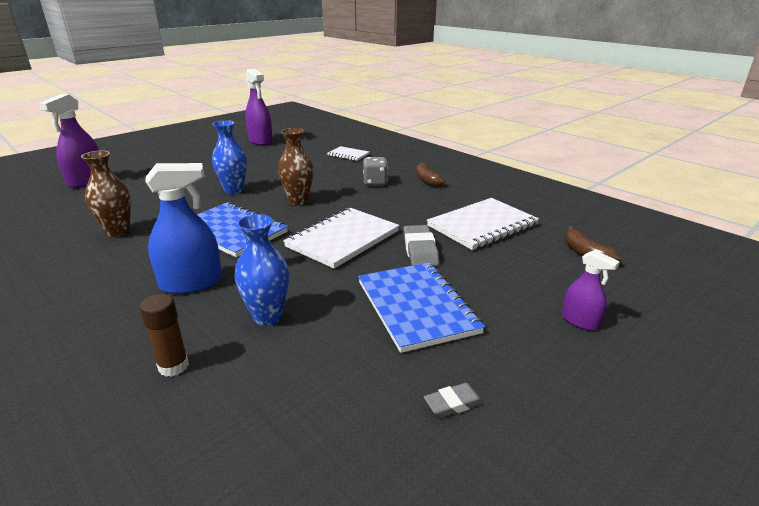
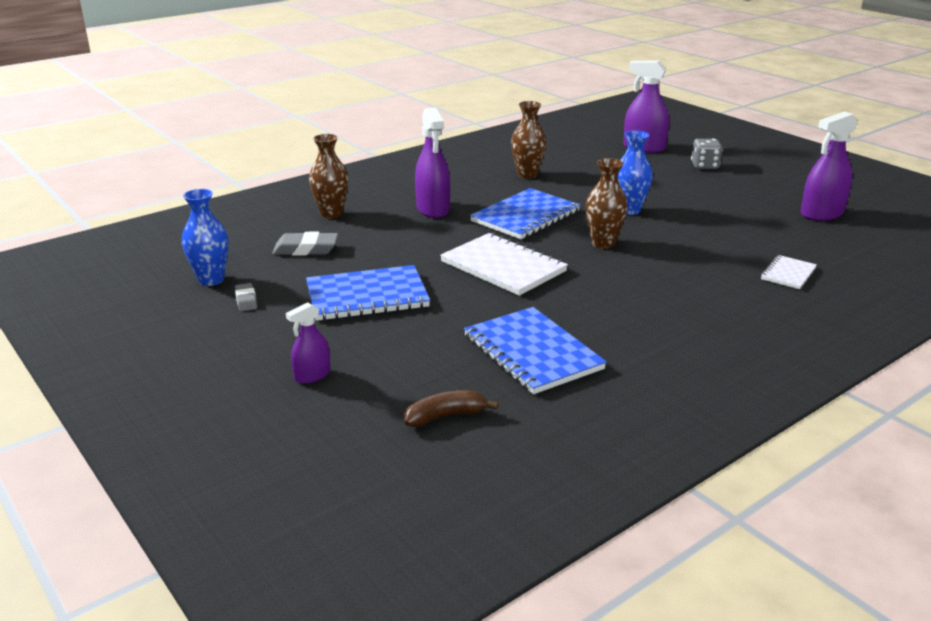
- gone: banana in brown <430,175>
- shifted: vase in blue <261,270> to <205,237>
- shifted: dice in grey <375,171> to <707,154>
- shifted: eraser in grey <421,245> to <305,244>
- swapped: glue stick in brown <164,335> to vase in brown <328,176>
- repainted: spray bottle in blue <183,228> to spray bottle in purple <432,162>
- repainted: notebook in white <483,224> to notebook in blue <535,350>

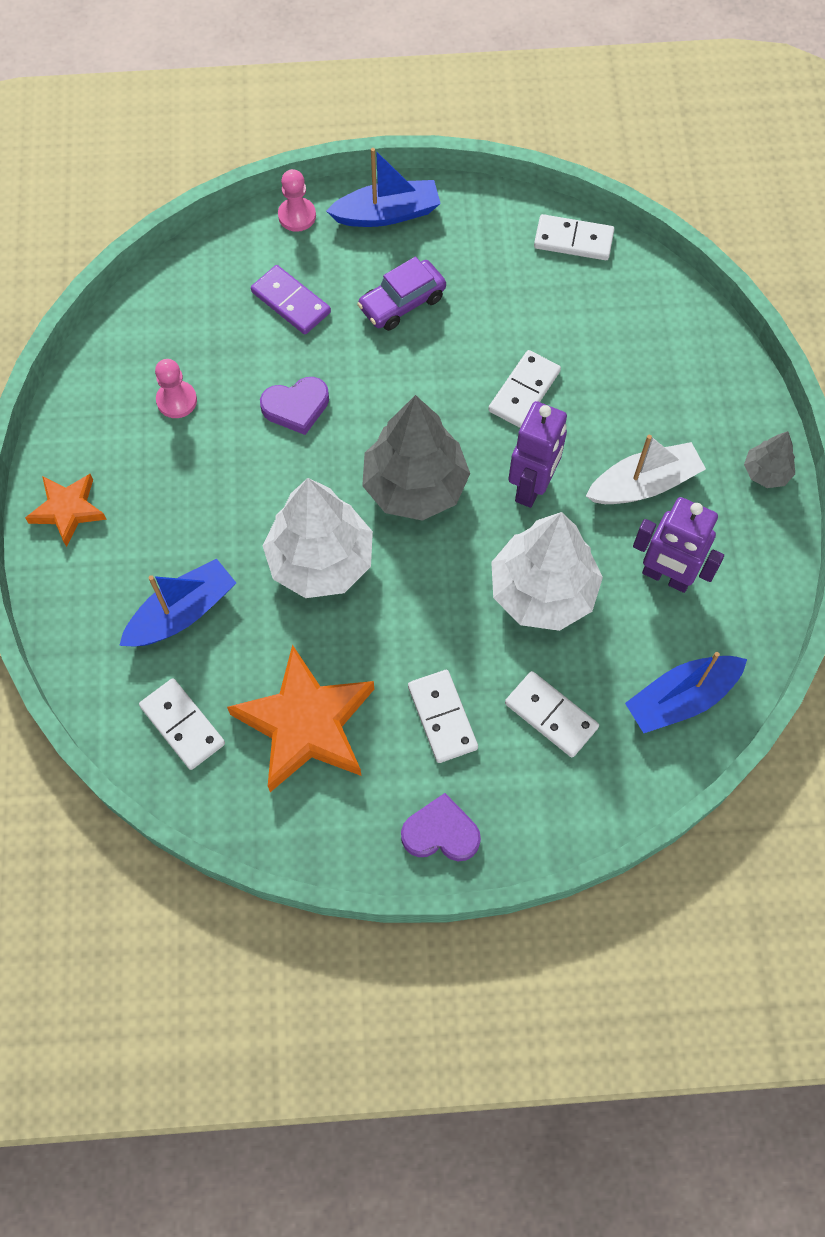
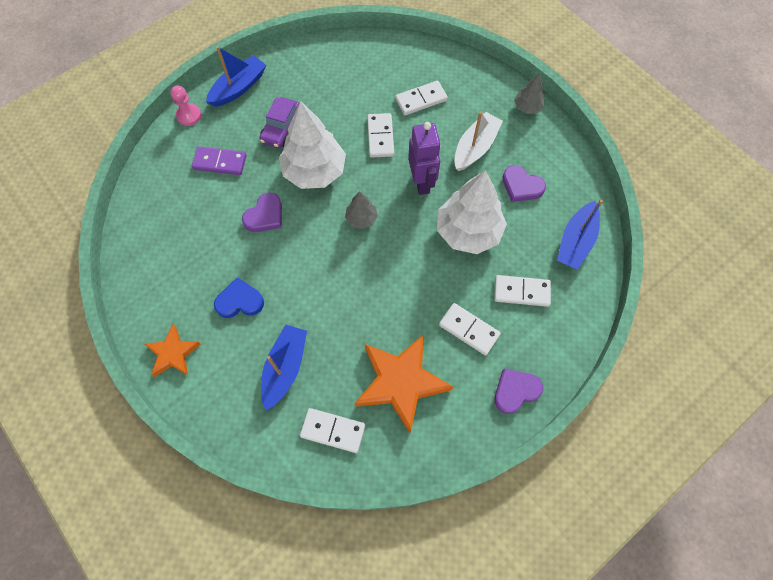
- gone: pawn in pink <176,388>
- new: heart in blue <239,297>
- shifted: tree in white <317,538> to <312,145>
- shifted: domino in white <574,237> to <421,98>
- swapped: robot in purple <678,545> to heart in purple <524,183>
- scaled: tree in grey <416,458> = <361,210> x0.48

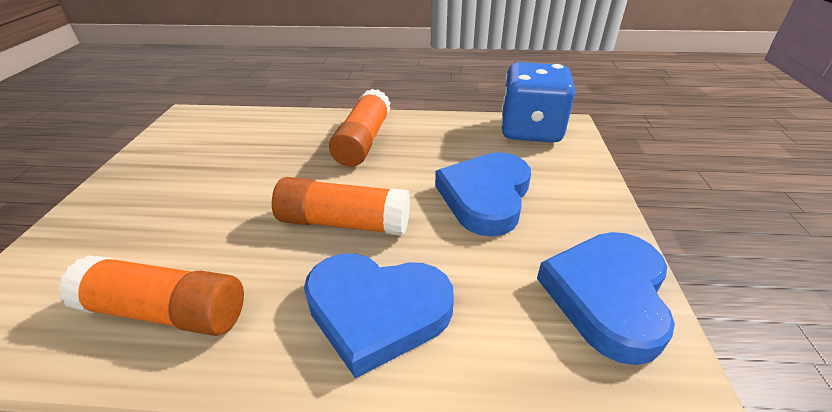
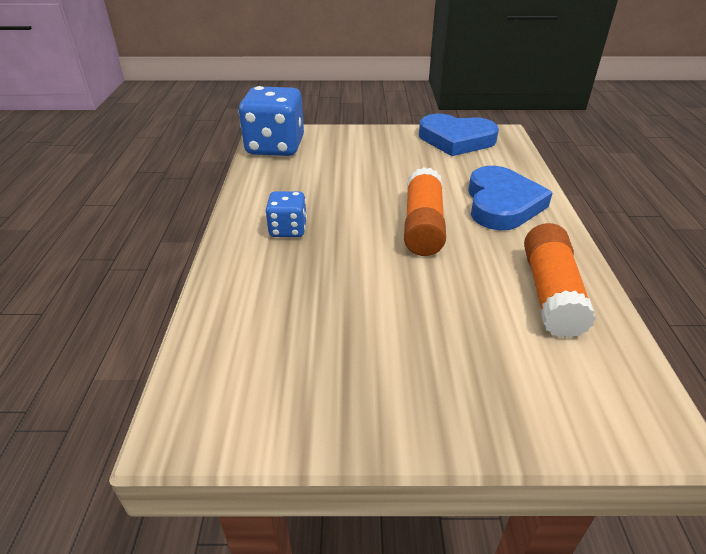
- gone: heart in blue <483,194>
- swapped: glue stick in orange <360,128> to dice in blue <286,214>

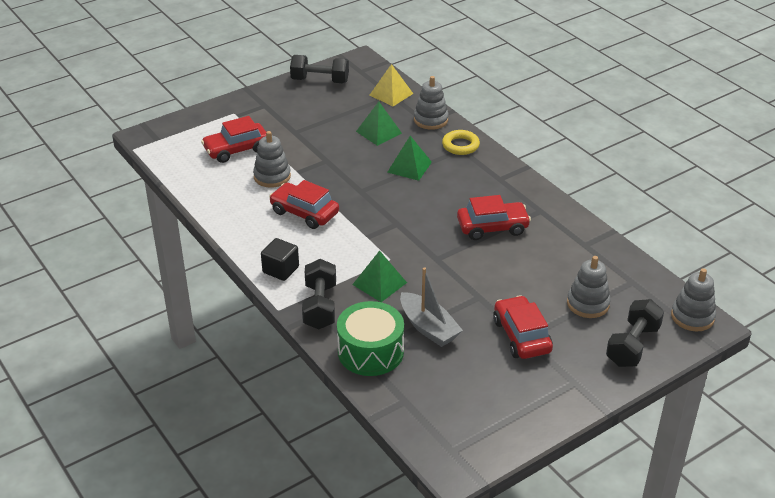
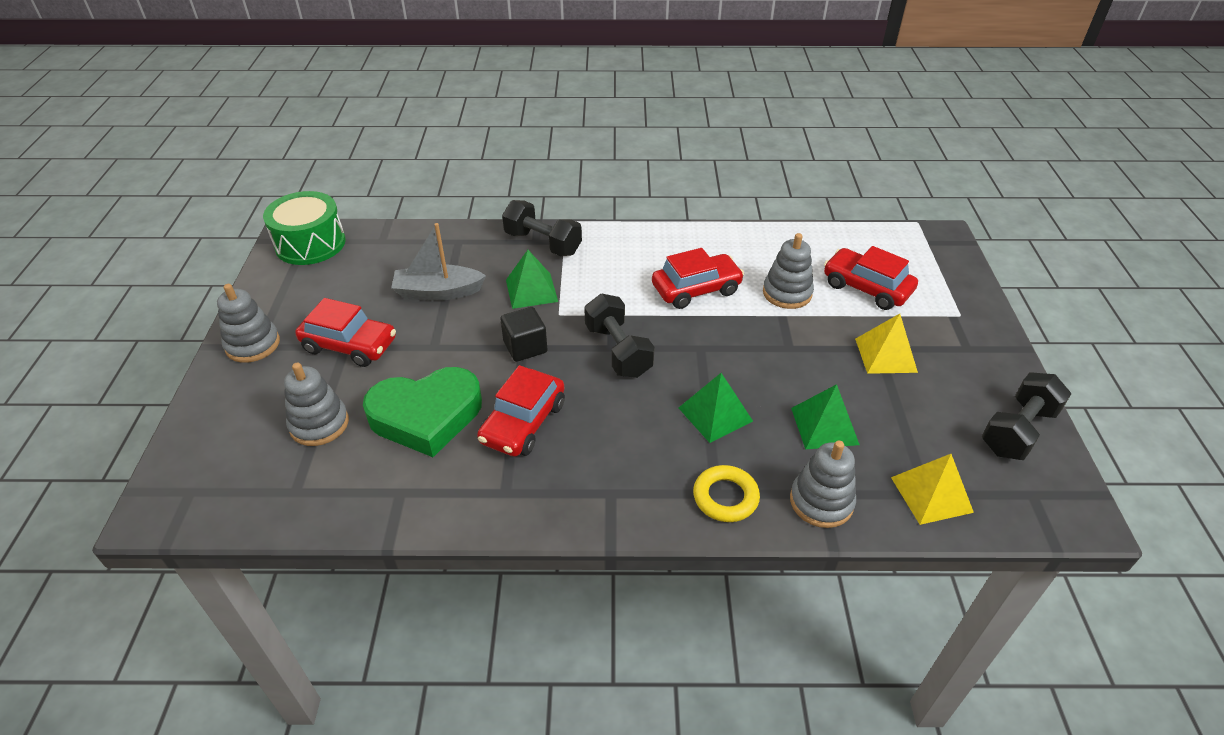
- new: heart in green <422,412>
- new: pyramid in yellow <886,344>
- shifted: cube in black <280,259> to <523,334>
- shifted: drum in green <370,338> to <304,228>
- shifted: dumbbell in black <635,333> to <619,336>
- shifted: stacking toy in grey <693,299> to <248,323>
- rotated: car in red <233,139> = <871,278> 60 degrees counterclockwise

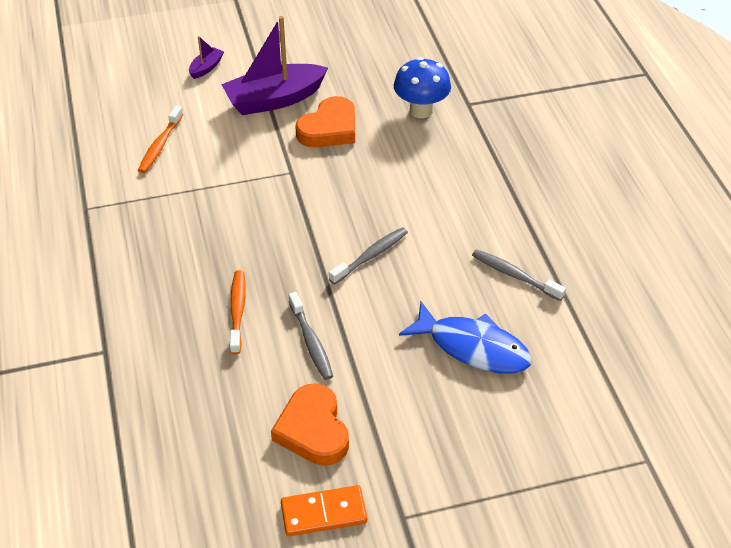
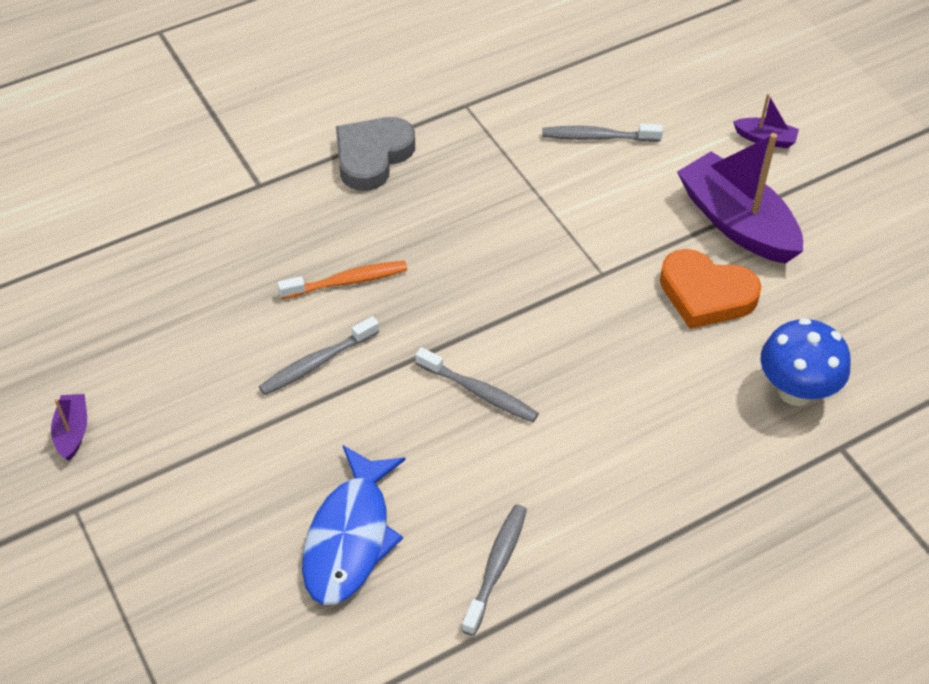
- gone: heart in orange <310,424>
- new: heart in grey <375,154>
- swapped: domino in orange <324,510> to boat in purple <69,427>
- repainted: toothbrush in orange <160,139> to toothbrush in grey <602,133>

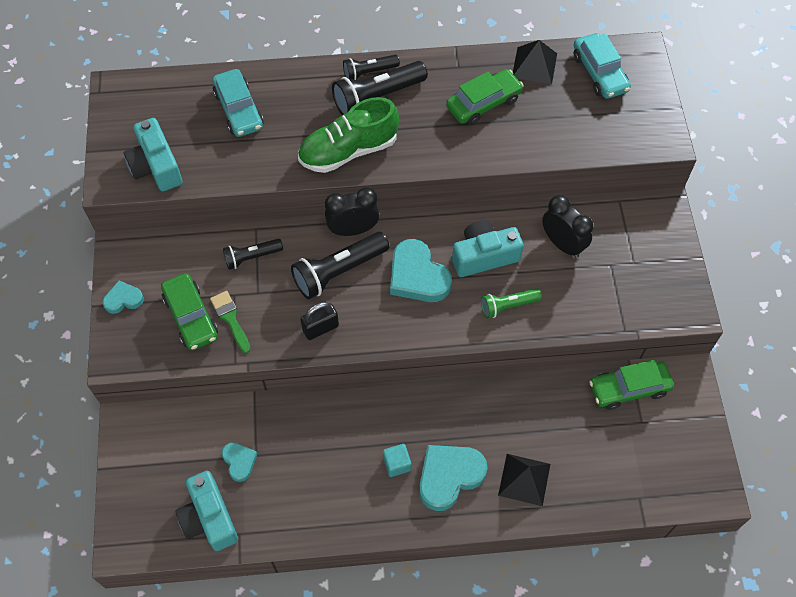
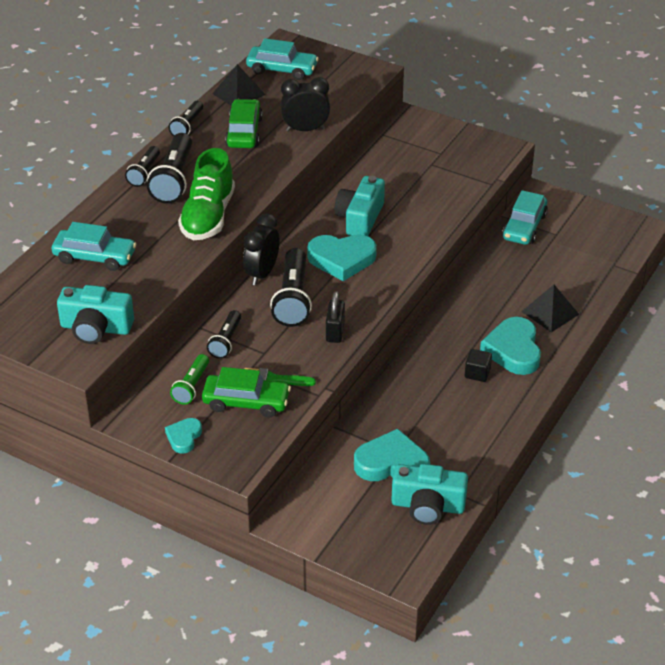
- new: flashlight in black <185,118>
- shifted: flashlight in green <511,303> to <189,379>
- shifted: clock in black <567,226> to <305,104>
- repainted: cube in turquoise <397,460> to cube in black <478,365>
- repainted: car in green <631,385> to car in turquoise <525,217>
- scaled: heart in turquoise <239,462> = <392,455> x1.84

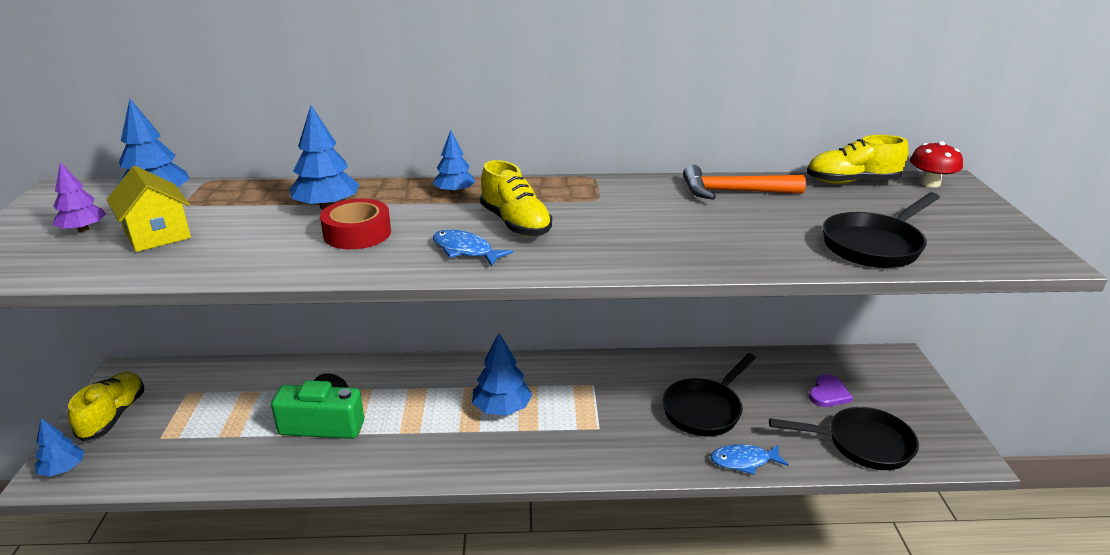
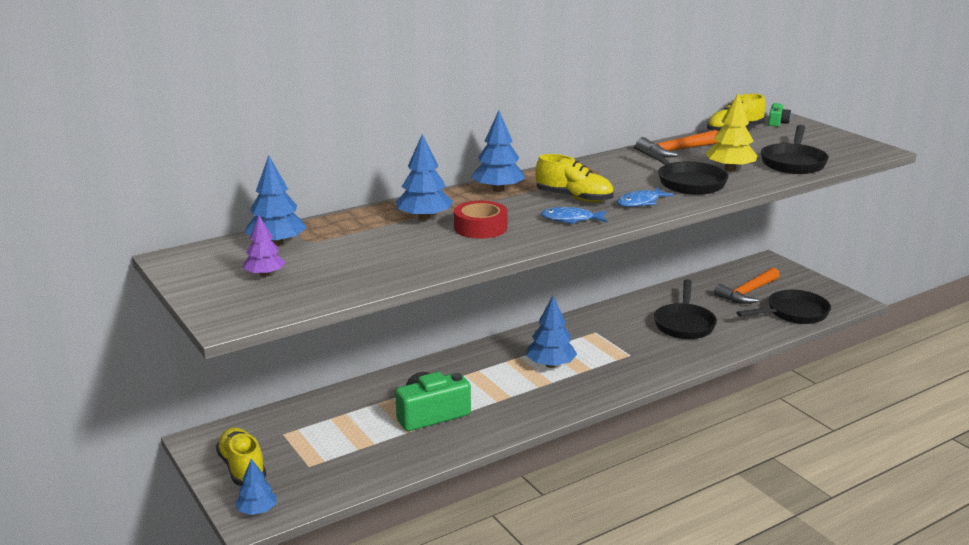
- gone: house in yellow <149,209>
- new: pan in black <681,169>
- new: tree in yellow <731,132>
- shifted: fish in blue <750,459> to <645,197>
- swapped: heart in purple <831,390> to hammer in orange <747,285>
- swapped: mushroom in red <936,164> to camera in green <779,115>
- scaled: tree in blue <454,162> = <498,151> x1.53

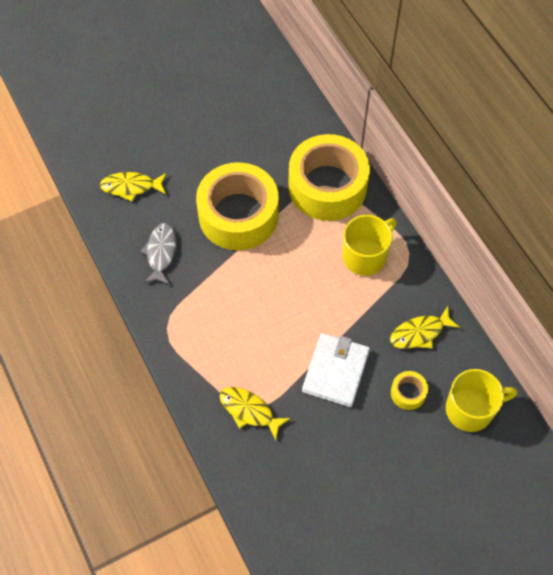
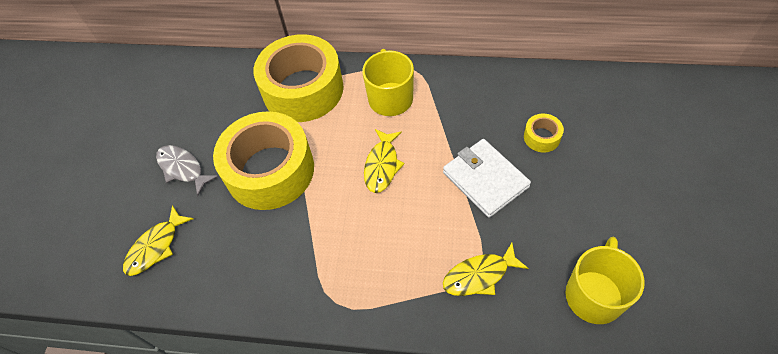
- shifted: fish in grey <158,254> to <187,170>
- shifted: fish in yellow <425,327> to <384,161>
- shifted: mug in yellow <481,400> to <605,280>

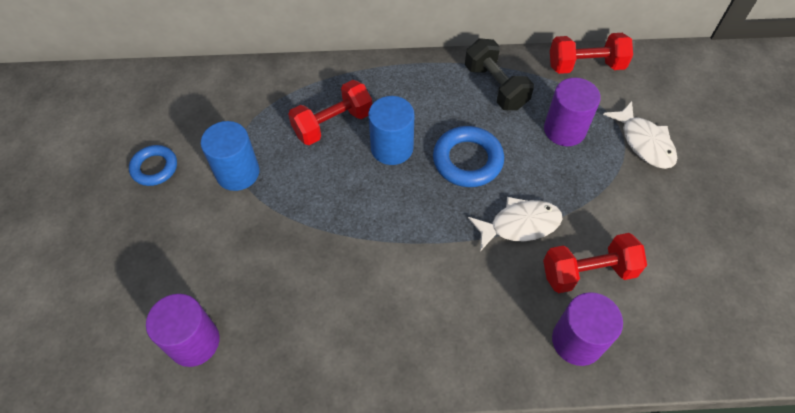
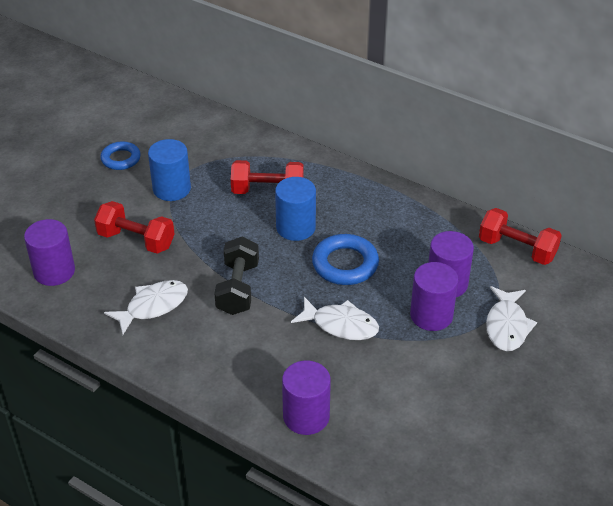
- new: fish in white <146,307>
- new: cylinder in purple <434,296>
- shifted: dumbbell in black <499,74> to <236,276>
- shifted: dumbbell in red <595,263> to <134,227>

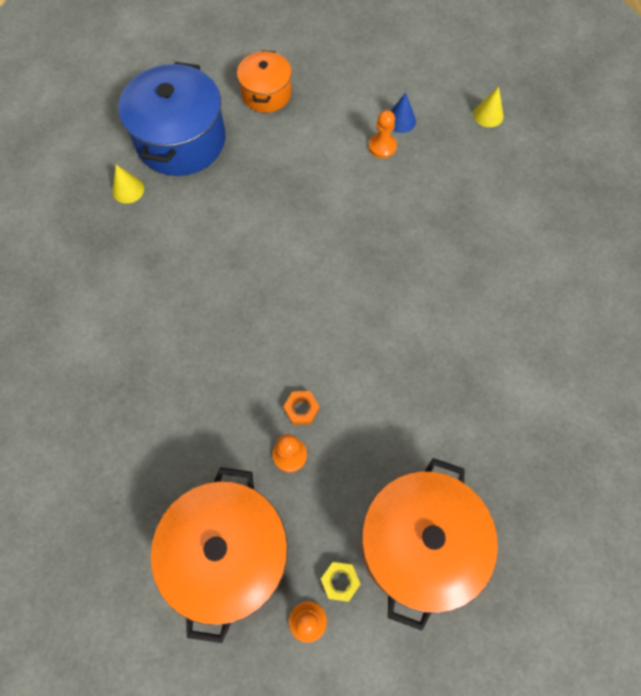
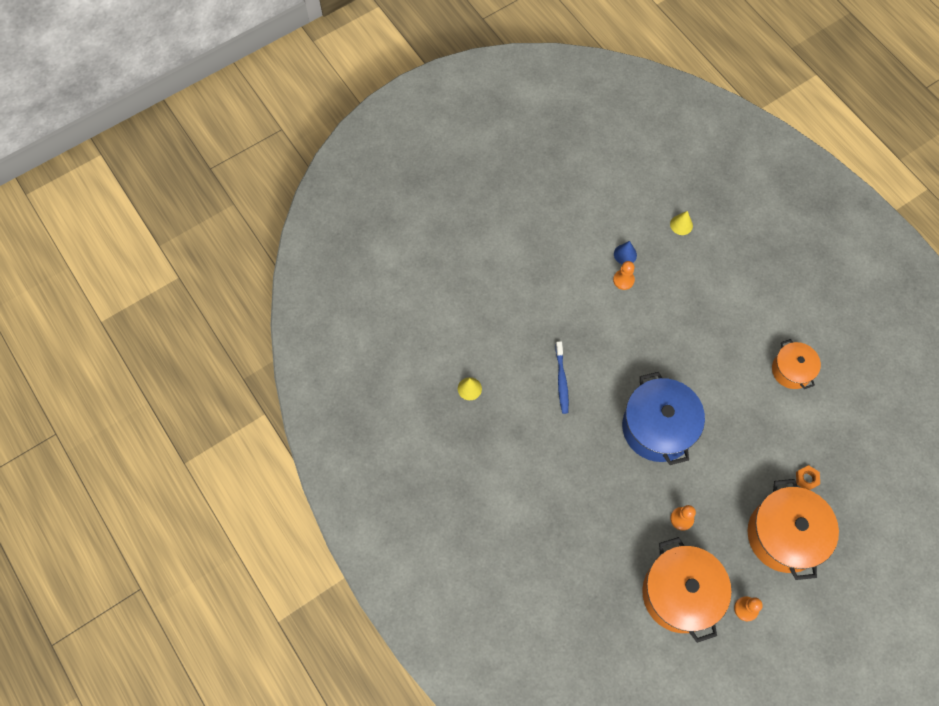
- gone: nut in yellow <341,582>
- new: toothbrush in blue <562,377>
- shifted: pot in blue <172,119> to <663,418>
- shifted: pot in orange <264,81> to <796,364>
- shifted: nut in orange <301,408> to <808,477>

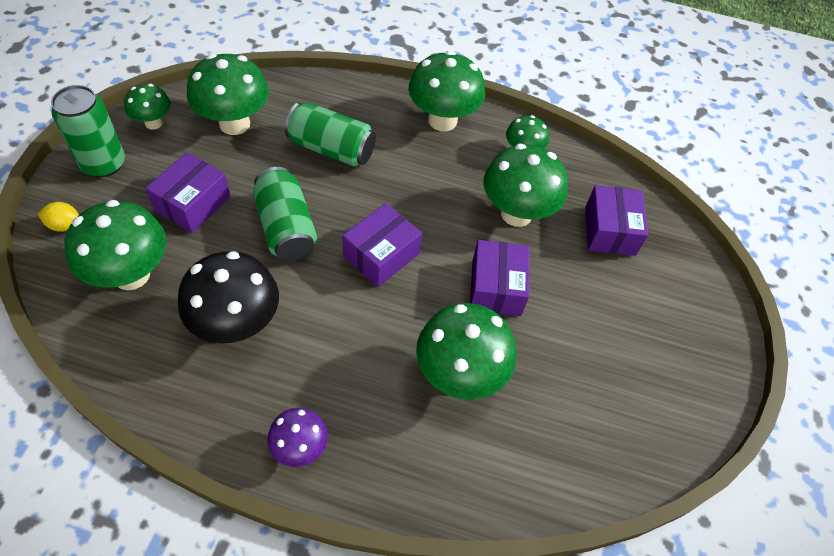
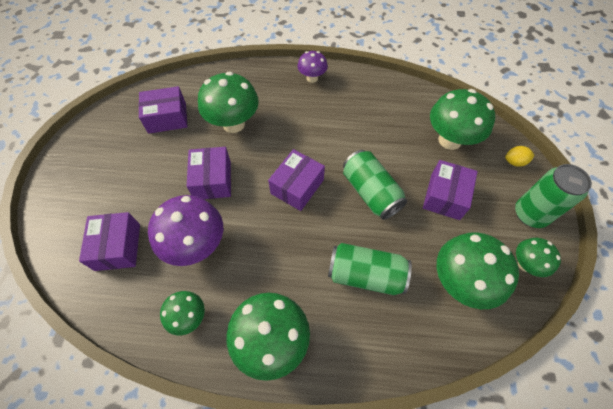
- gone: mushroom in black <228,297>
- new: box in purple <163,110>
- repainted: mushroom in green <526,185> to mushroom in purple <185,230>

